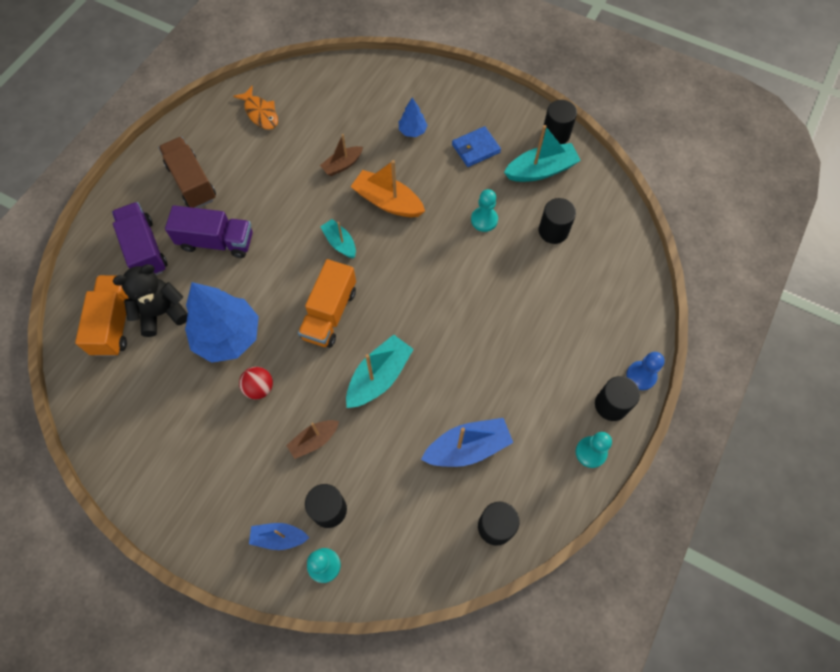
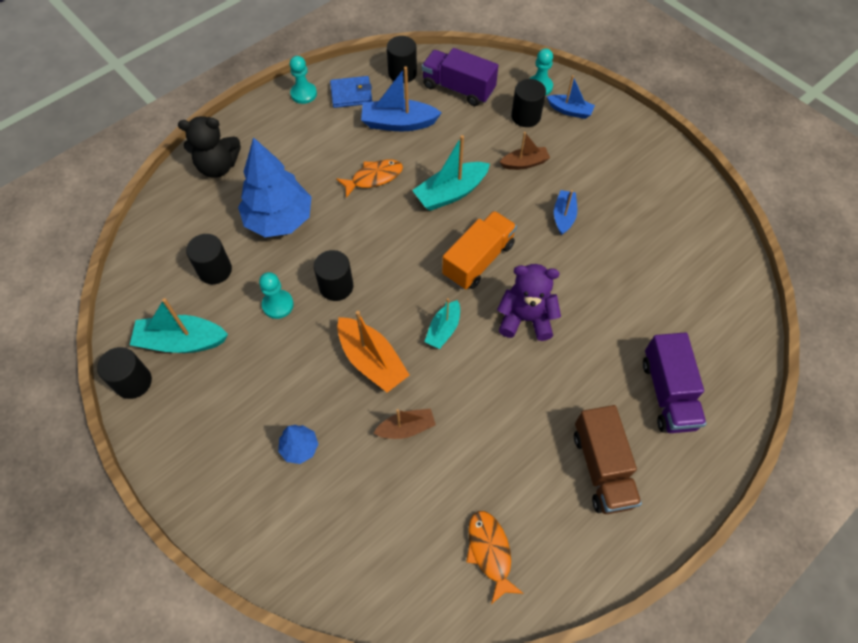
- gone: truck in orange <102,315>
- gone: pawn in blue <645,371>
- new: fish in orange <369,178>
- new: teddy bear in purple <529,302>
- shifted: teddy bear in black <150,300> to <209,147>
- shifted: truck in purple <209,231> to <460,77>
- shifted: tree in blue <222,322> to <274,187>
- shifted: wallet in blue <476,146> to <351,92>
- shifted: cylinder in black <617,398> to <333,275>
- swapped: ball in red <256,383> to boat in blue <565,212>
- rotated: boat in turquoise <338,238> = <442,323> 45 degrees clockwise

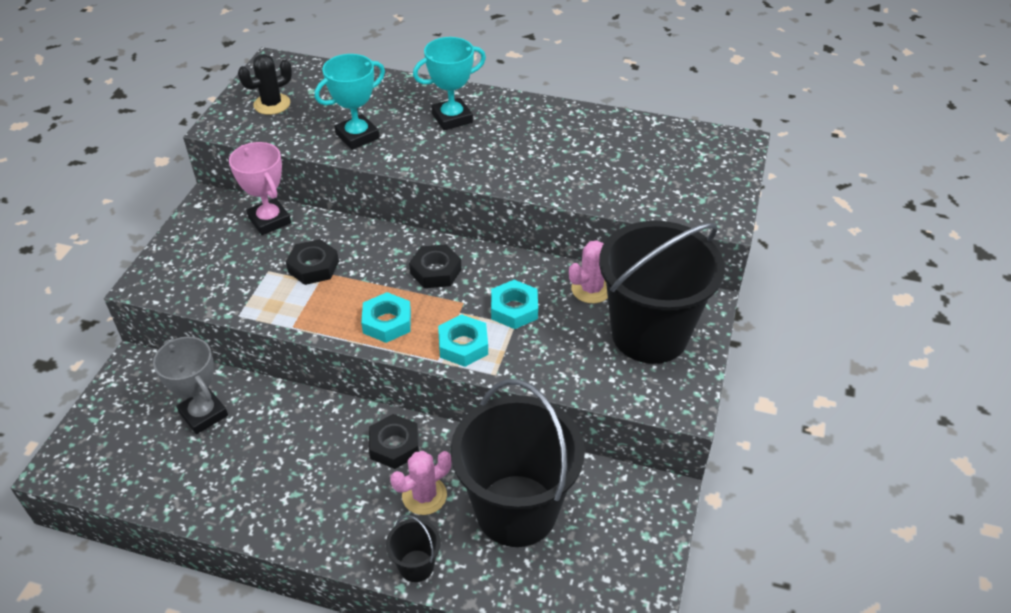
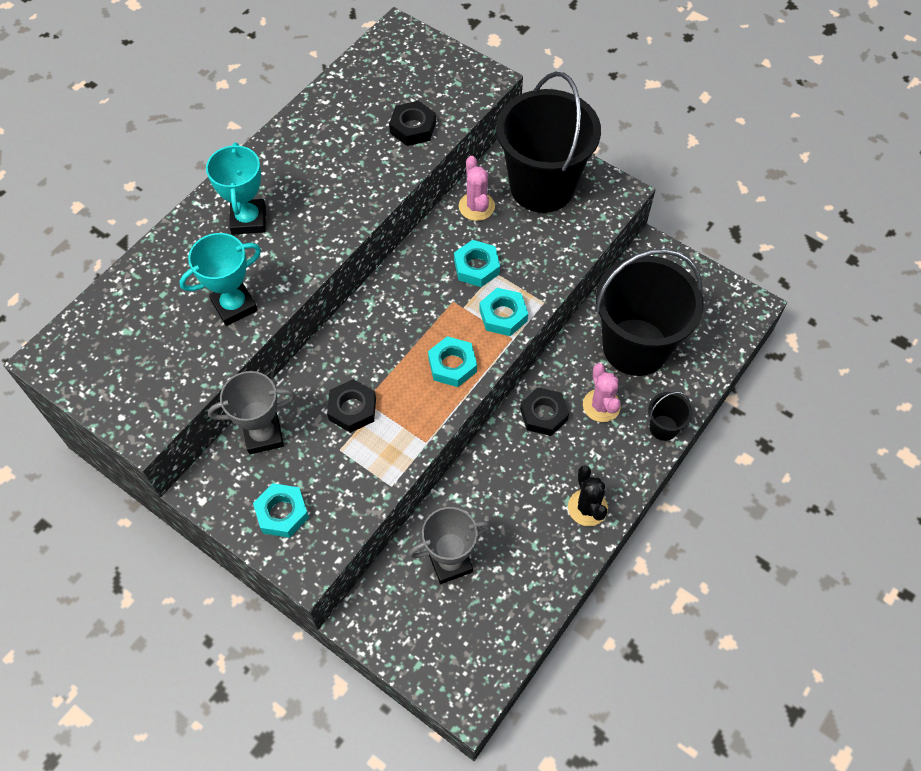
- new: nut in turquoise <281,510>
- shifted: cactus in black <265,84> to <588,495>
- shifted: nut in black <435,266> to <412,123>
- repainted: trophy in pink <260,188> to trophy in grey <251,413>
- rotated: trophy in turquoise <350,102> = <220,279> 75 degrees clockwise

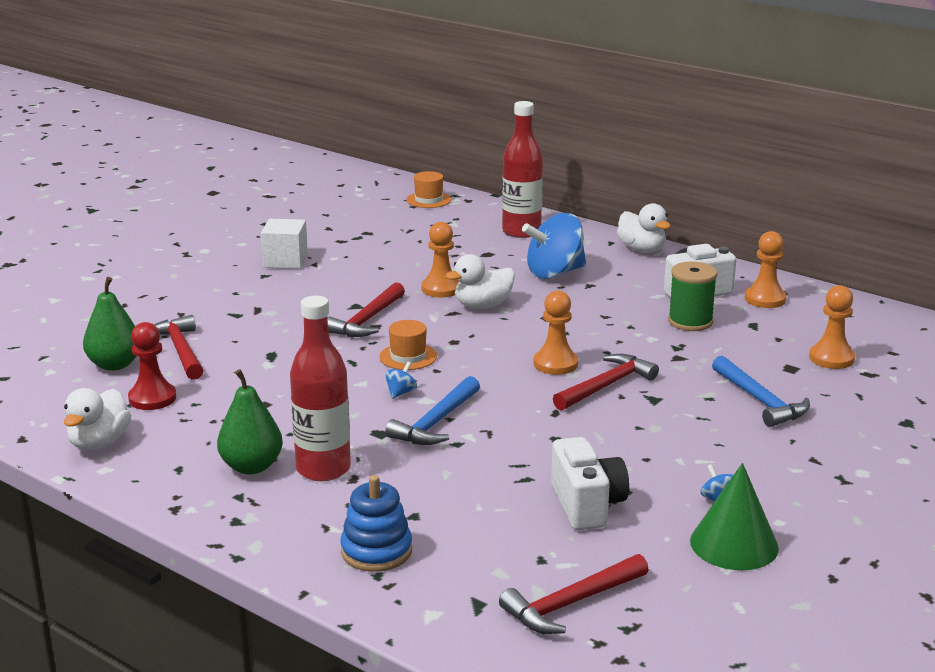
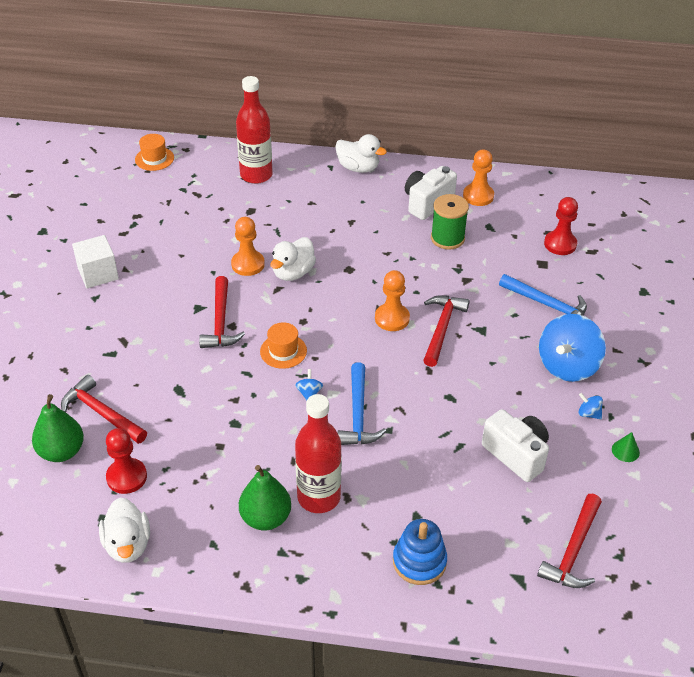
- shifted: spinning top in blue <554,246> to <572,348>
- repainted: pawn in orange <832,327> to pawn in red <561,226>
- scaled: cone in green <734,516> = <626,447> x0.46

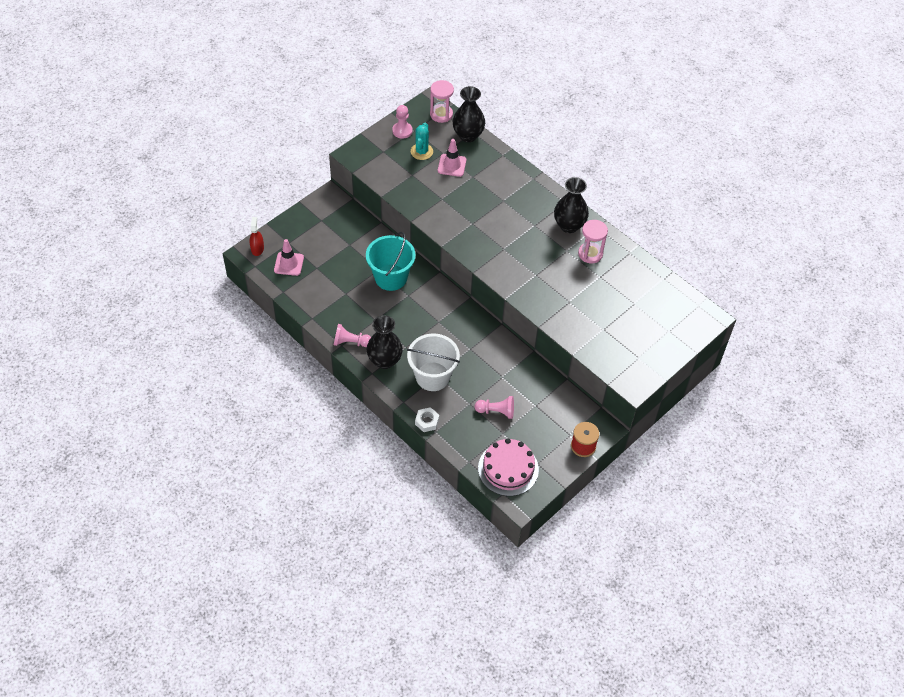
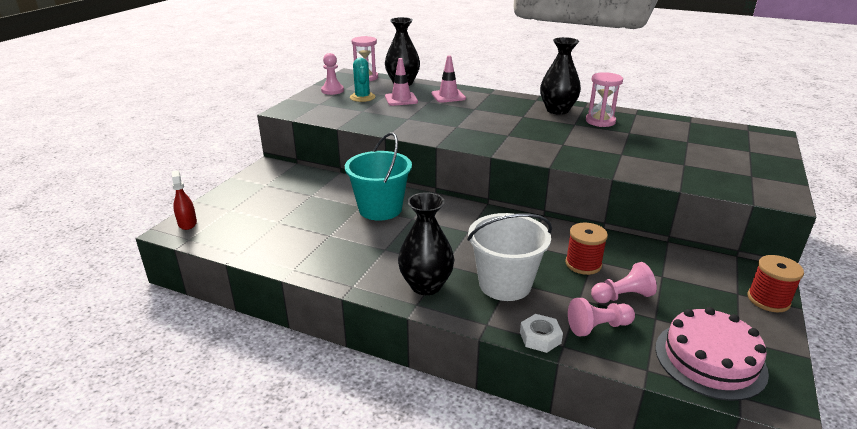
- new: spool in red <586,249>
- shifted: traffic cone in pink <289,257> to <448,79>
- shifted: pawn in pink <352,335> to <601,317>

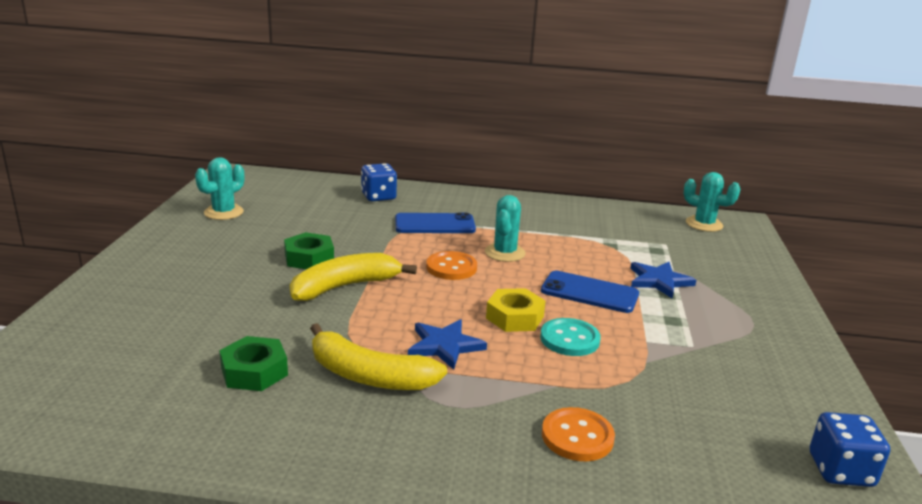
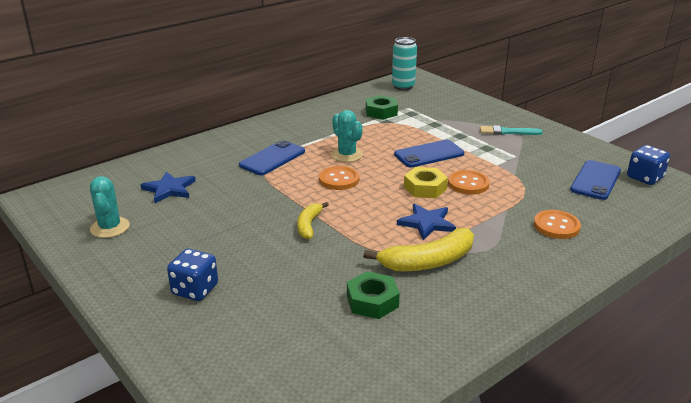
- new: brush in turquoise <511,130>
- new: phone in blue <595,180>
- shifted: nut in green <309,250> to <382,107>
- shifted: dice in blue <379,182> to <192,275>
- shifted: star in blue <663,280> to <168,187>
- swapped: cactus in turquoise <711,202> to can in turquoise <404,63>
- repainted: button in turquoise <570,337> to button in orange <469,182>
- scaled: banana in yellow <353,277> = <313,220> x0.59

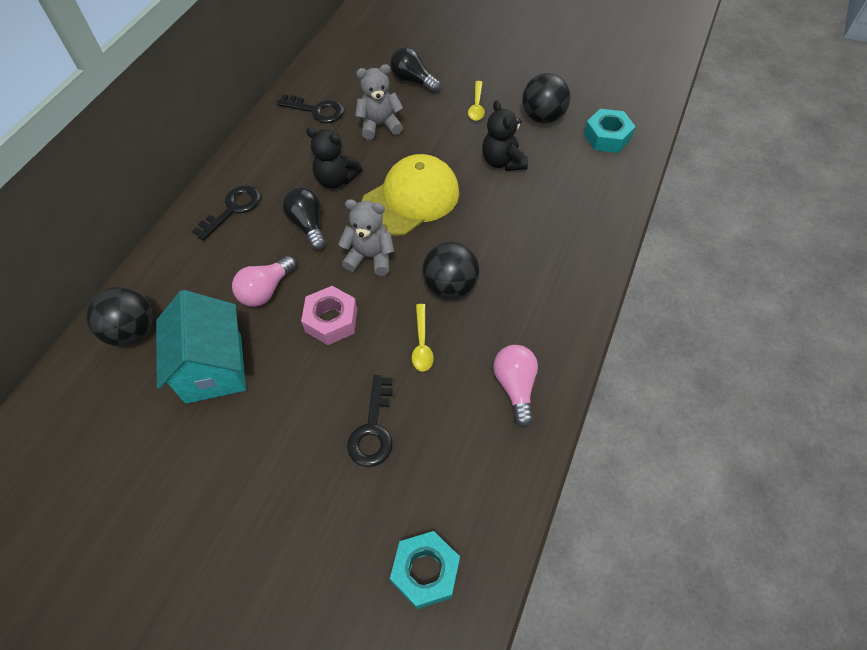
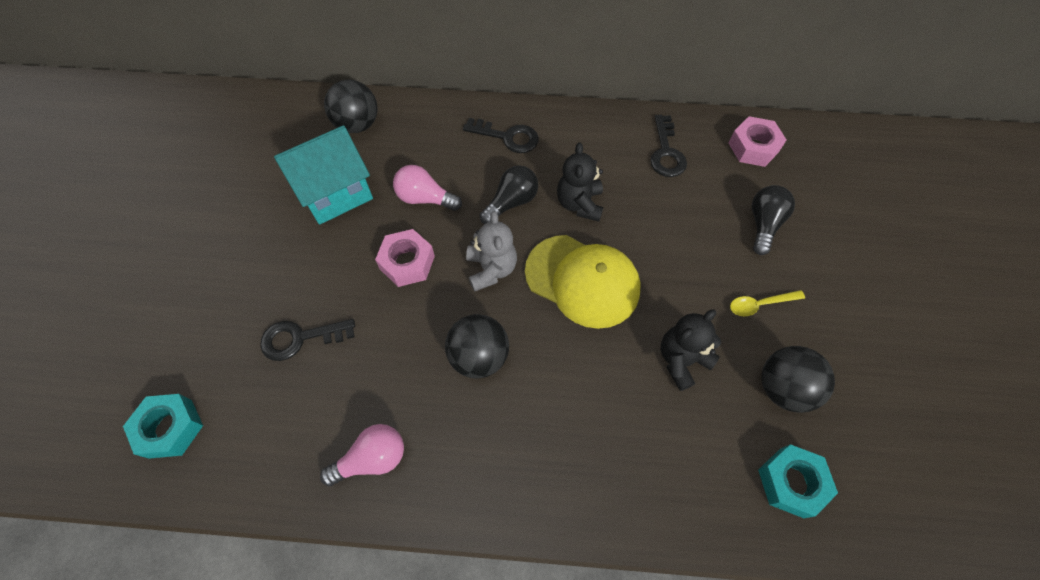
- gone: teddy bear in grey <379,102>
- gone: spoon in yellow <423,338>
- new: nut in pink <758,141>

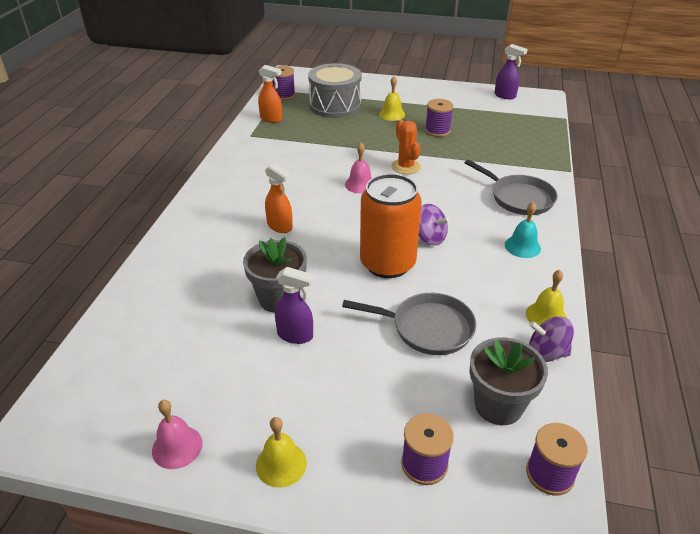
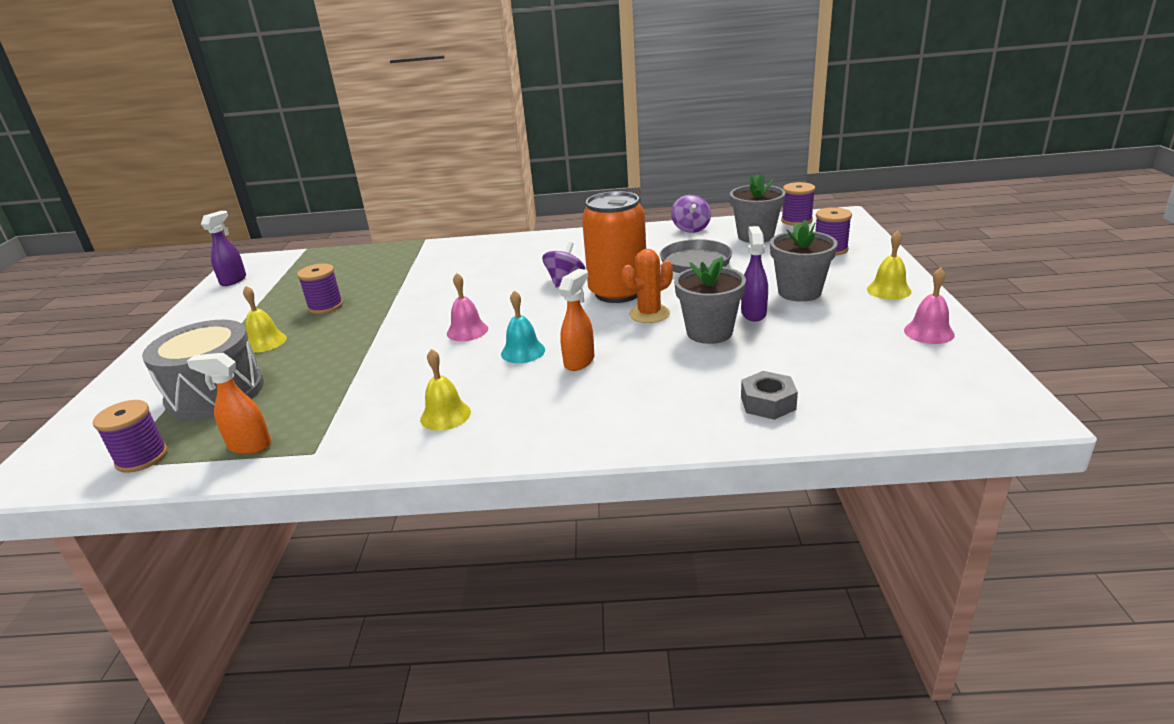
- gone: pan in grey <511,187>
- new: nut in grey <769,395>
- new: flower pot in grey <804,261>
- shifted: cactus in orange <406,147> to <647,286>
- shifted: bell in turquoise <523,230> to <523,326>
- shifted: bell in yellow <546,297> to <445,390>
- rotated: spray bottle in orange <270,94> = <229,403> 90 degrees counterclockwise

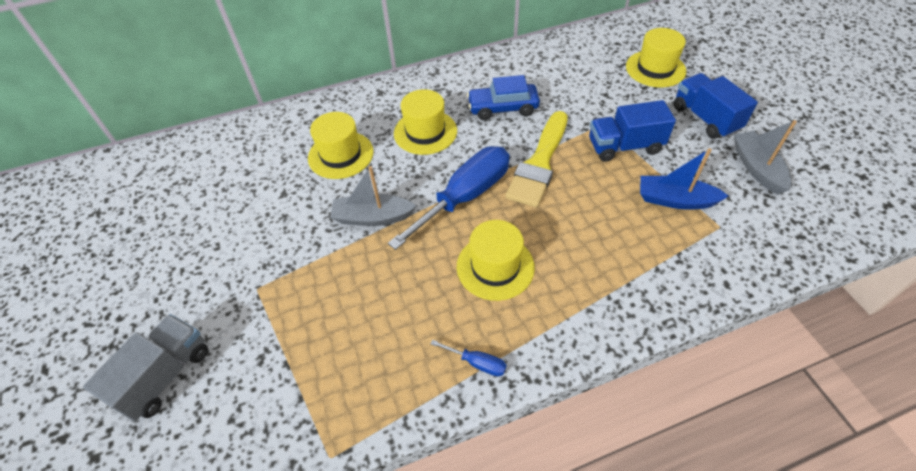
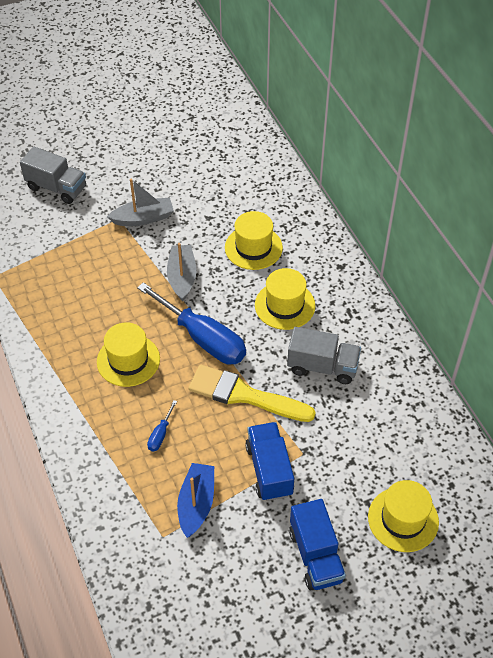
- shifted: screwdriver in blue <468,357> to <162,425>
- shifted: boat in grey <765,157> to <140,202>
- swapped: car in blue <503,97> to truck in grey <324,355>
- rotated: truck in blue <716,106> = <317,544> 105 degrees clockwise

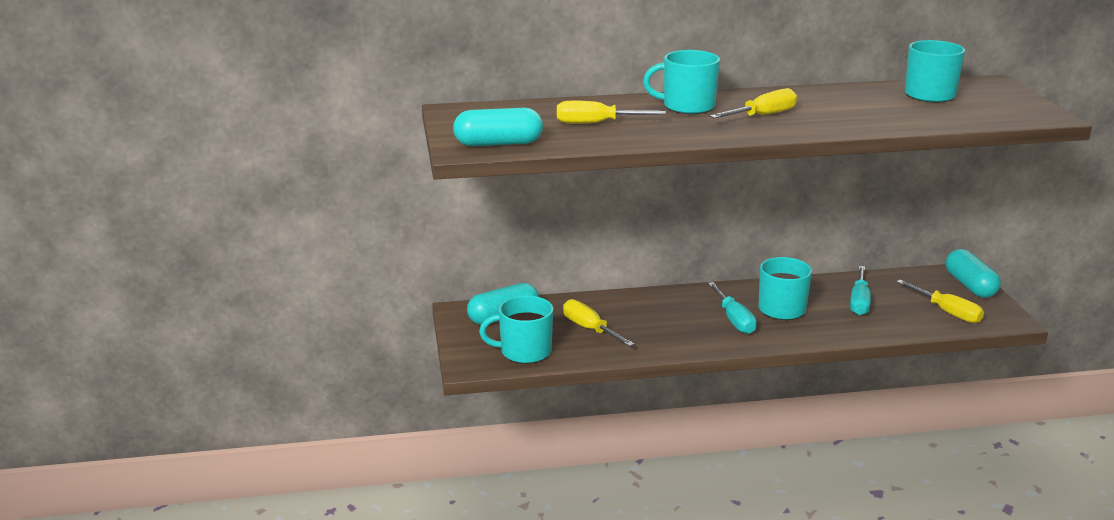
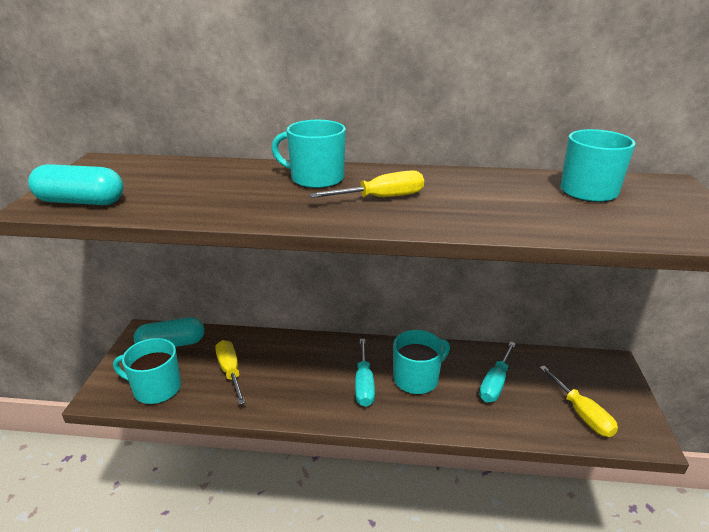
- gone: screwdriver in yellow <611,112>
- gone: capsule in turquoise <973,273>

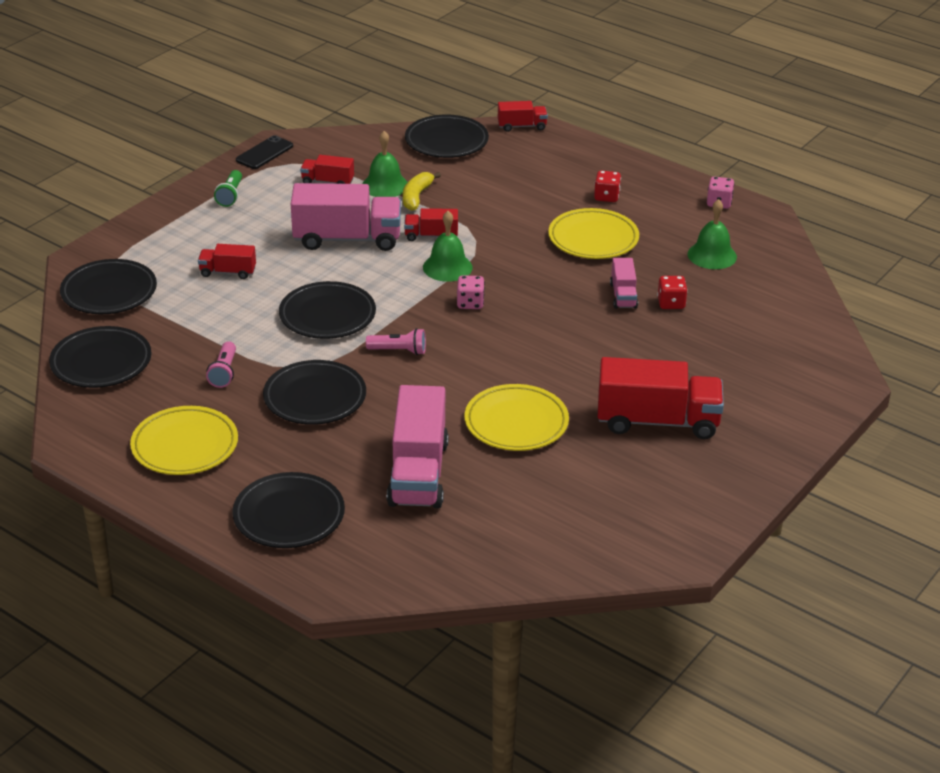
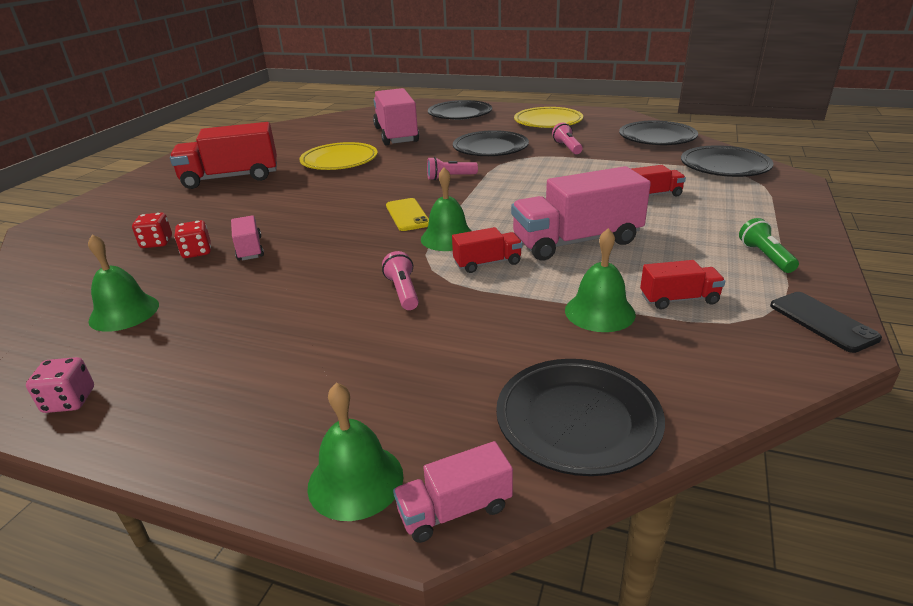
- gone: plate in black <327,310>
- gone: banana in yellow <422,191>
- gone: plate in yellow <593,233>
- new: bell in green <355,452>
- new: flashlight in pink <400,280>
- shifted: dice in red <607,186> to <152,230>
- swapped: dice in pink <471,292> to phone in yellow <407,214>
- repainted: truck in red <523,116> to truck in pink <453,492>
- rotated: phone in black <264,152> = <826,322> 45 degrees counterclockwise

